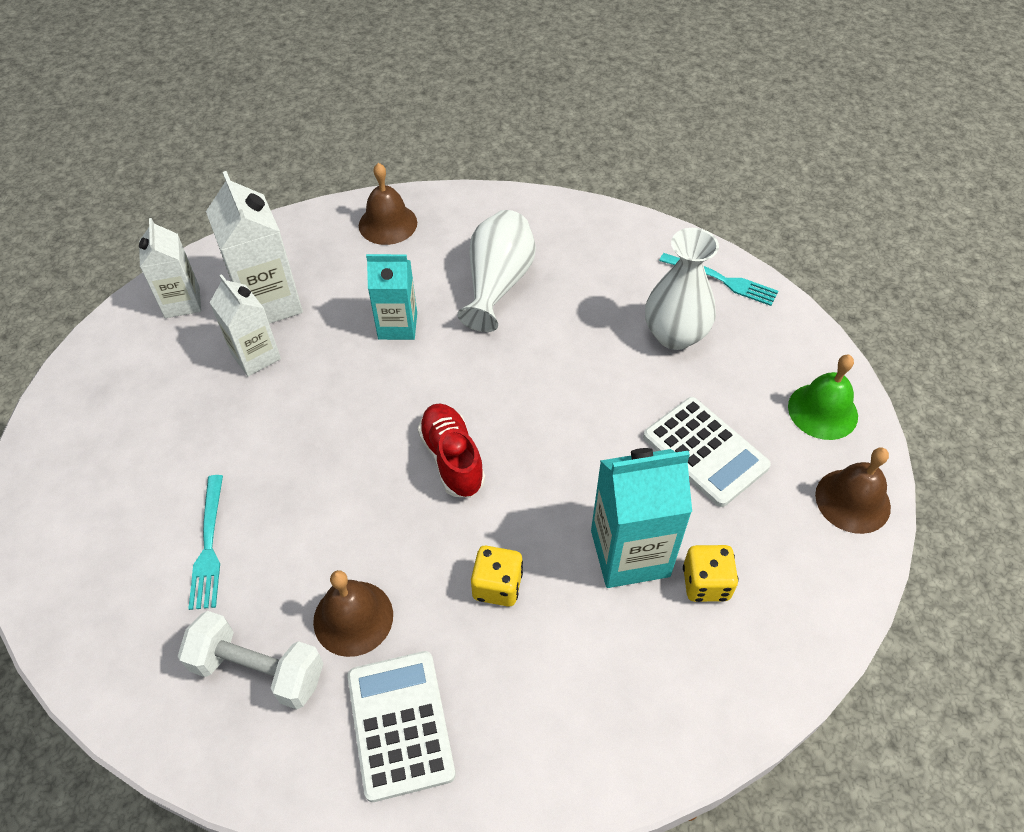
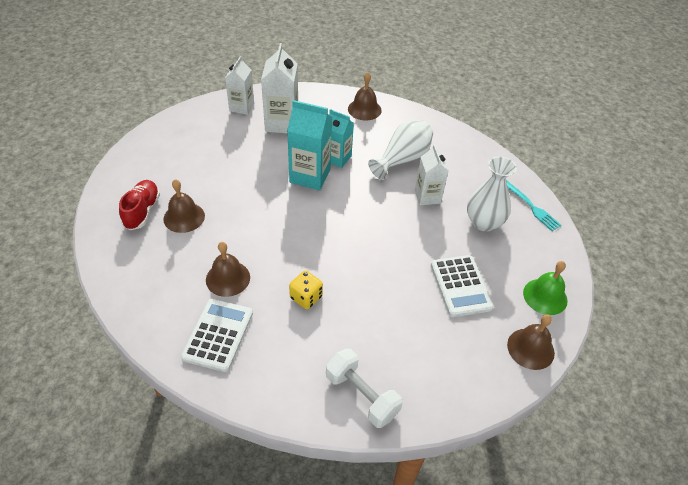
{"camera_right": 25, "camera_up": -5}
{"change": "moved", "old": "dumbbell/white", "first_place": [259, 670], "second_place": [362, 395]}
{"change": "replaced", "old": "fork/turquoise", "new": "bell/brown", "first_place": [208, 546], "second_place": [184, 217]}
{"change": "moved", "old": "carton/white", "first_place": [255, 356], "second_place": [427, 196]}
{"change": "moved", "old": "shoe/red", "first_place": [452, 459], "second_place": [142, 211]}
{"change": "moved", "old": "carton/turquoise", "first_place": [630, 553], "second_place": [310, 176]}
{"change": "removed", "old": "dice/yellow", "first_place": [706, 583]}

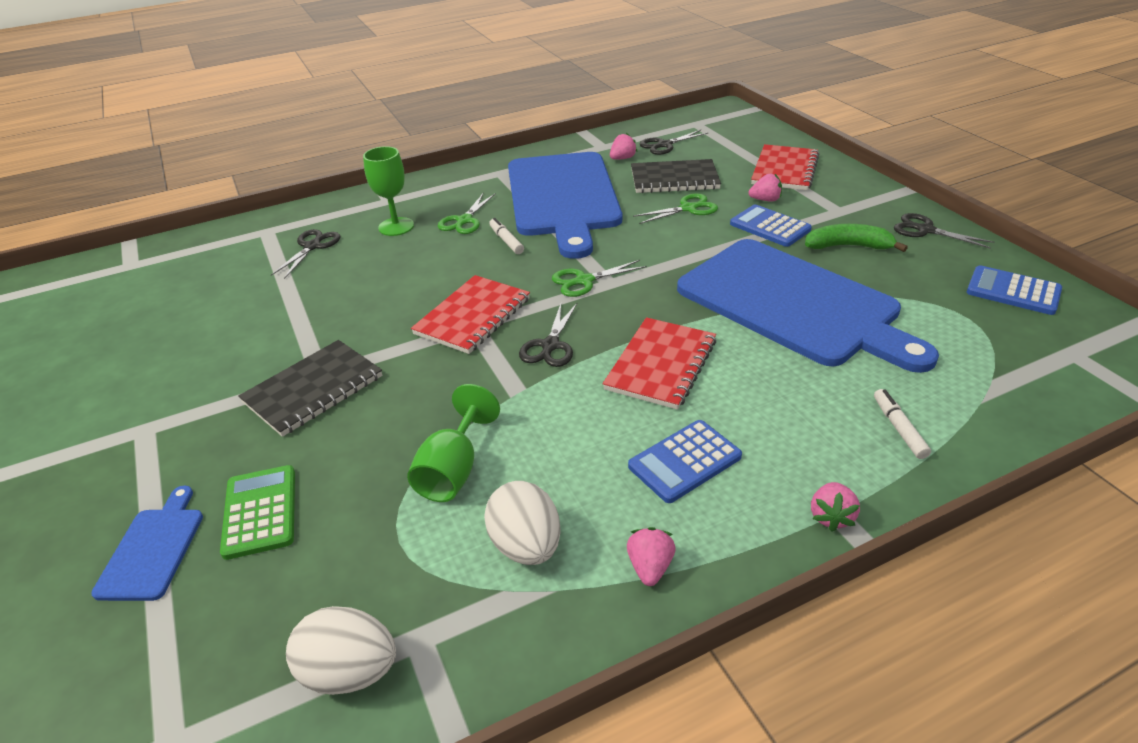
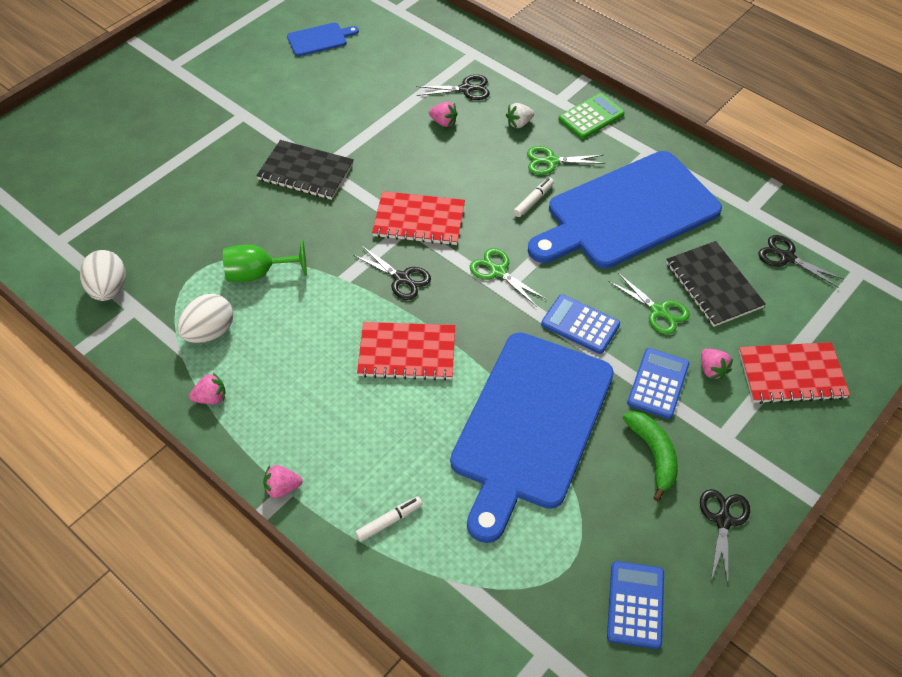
{"camera_right": 65, "camera_up": 15}
{"change": "moved", "old": "cutting board/blue", "first_place": [153, 549], "second_place": [319, 39]}
{"change": "moved", "old": "calculator/green", "first_place": [260, 512], "second_place": [591, 117]}
{"change": "replaced", "old": "goblet/green", "new": "strawberry/white", "first_place": [396, 227], "second_place": [519, 123]}
{"change": "turned", "old": "scissors/black", "first_place": [550, 346], "second_place": [402, 279], "degrees": -135}
{"change": "moved", "old": "strawberry/pink", "first_place": [622, 158], "second_place": [443, 122]}
{"change": "moved", "old": "calculator/blue", "first_place": [684, 461], "second_place": [580, 324]}

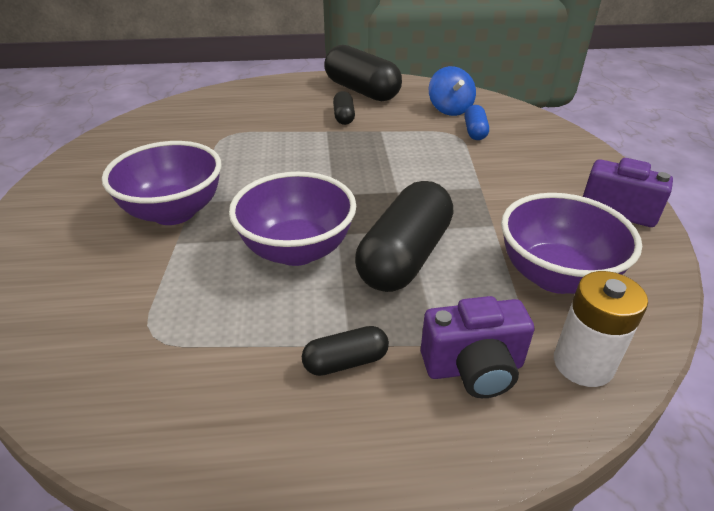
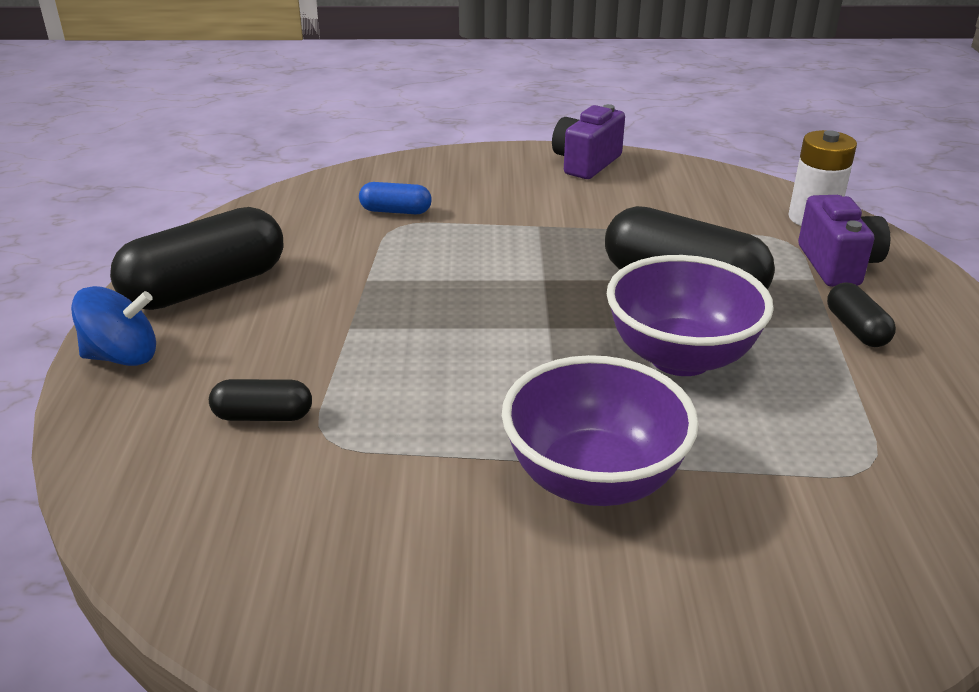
{"camera_right": -85, "camera_up": -5}
{"change": "moved", "old": "capsule/black", "first_place": [344, 117], "second_place": [263, 416]}
{"change": "moved", "old": "spinning top/blue", "first_place": [450, 109], "second_place": [123, 357]}
{"change": "removed", "old": "bowl/purple", "first_place": [555, 276]}

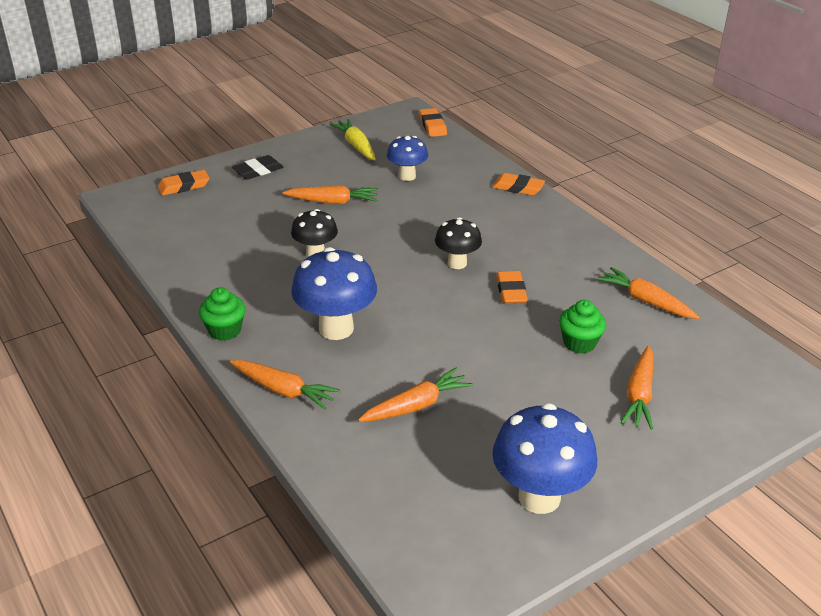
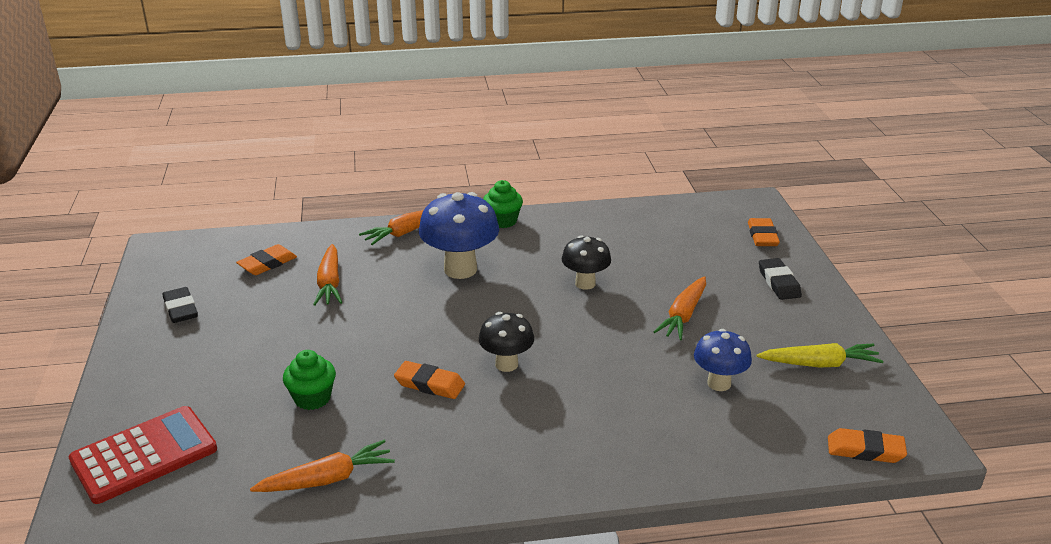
{"camera_right": 115, "camera_up": -5}
{"change": "moved", "old": "eraser/orange", "first_place": [518, 187], "second_place": [267, 264]}
{"change": "replaced", "old": "mushroom/blue", "new": "eraser/black", "first_place": [539, 497], "second_place": [181, 309]}
{"change": "removed", "old": "carrot/orange", "first_place": [639, 395]}
{"change": "added", "new": "calculator/red", "second_place": [144, 455]}

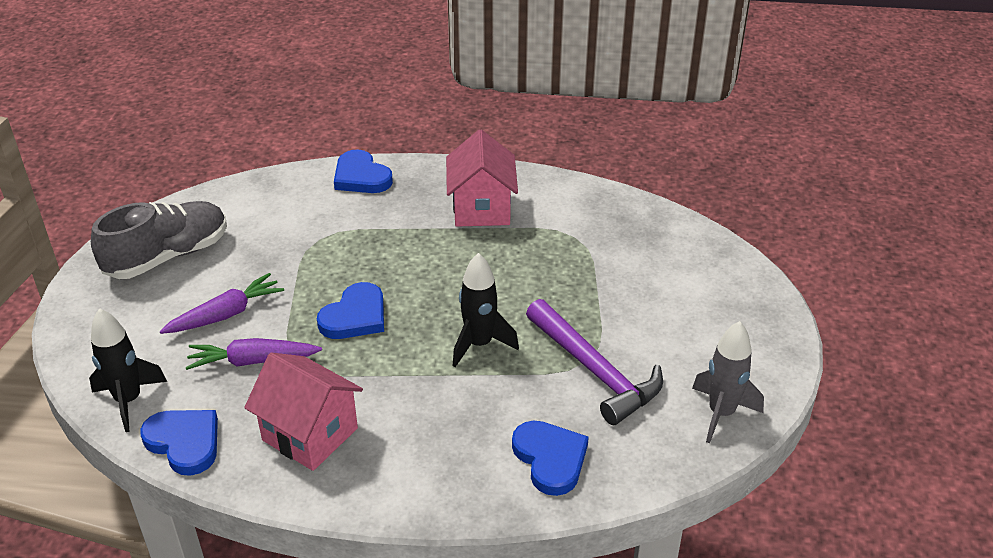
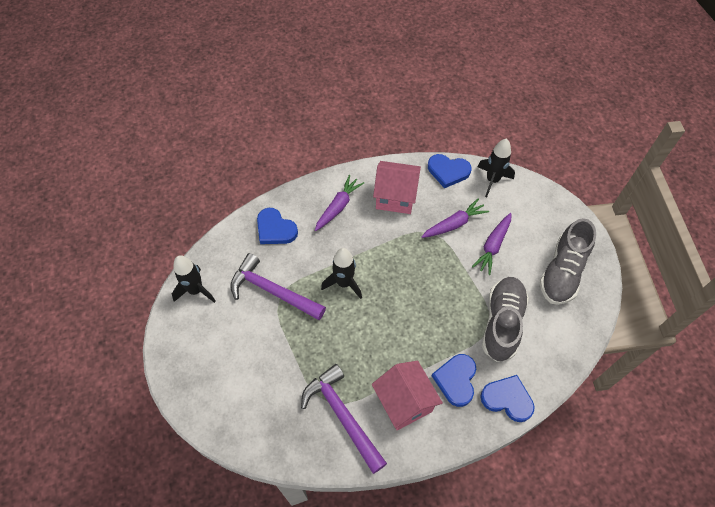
{"camera_right": 155, "camera_up": 20}
{"change": "moved", "old": "heart/blue", "first_place": [355, 316], "second_place": [456, 380]}
{"change": "recoloured", "old": "rocket/grey", "new": "rocket/black", "first_place": [721, 413], "second_place": [196, 290]}
{"change": "added", "new": "hammer/purple", "second_place": [342, 416]}
{"change": "added", "new": "carrot/purple", "second_place": [338, 206]}
{"change": "added", "new": "shoe/grey", "second_place": [502, 323]}

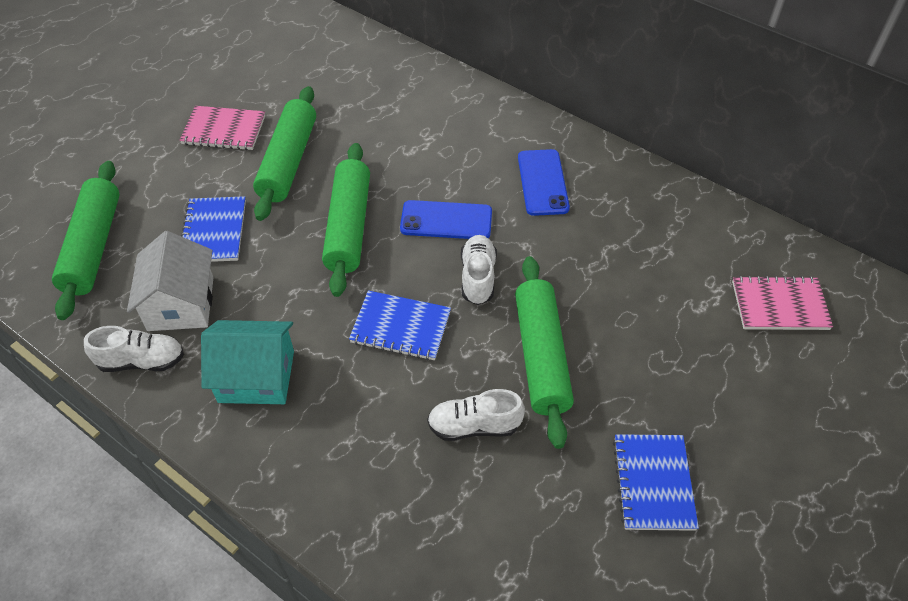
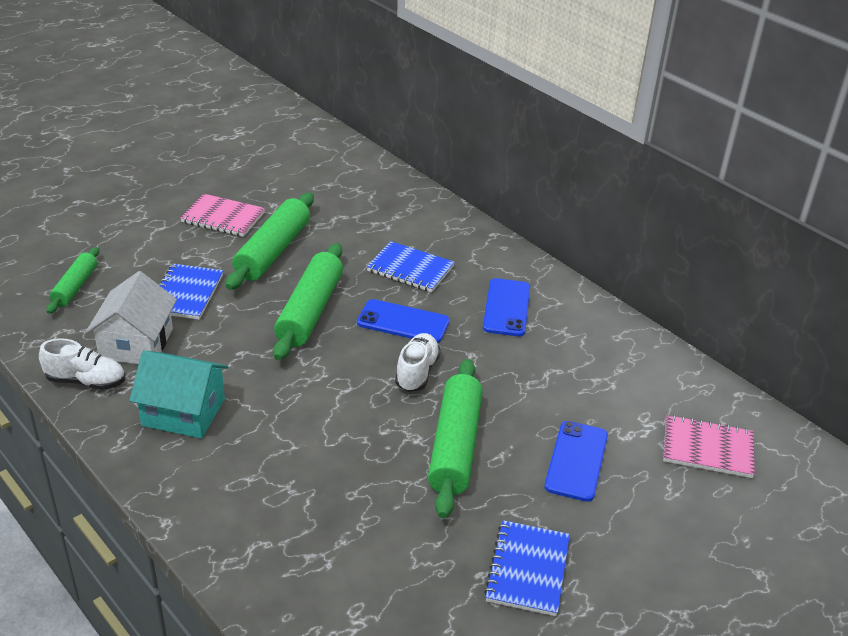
{"camera_right": 10, "camera_up": -15}
{"change": "resized", "old": "rolling pin/green", "first_place": [93, 246], "second_place": [75, 287], "factor": 0.59}
{"change": "moved", "old": "notebook/blue", "first_place": [400, 327], "second_place": [410, 269]}
{"change": "removed", "old": "shoe/white", "first_place": [474, 426]}
{"change": "added", "new": "phone/blue", "second_place": [576, 461]}

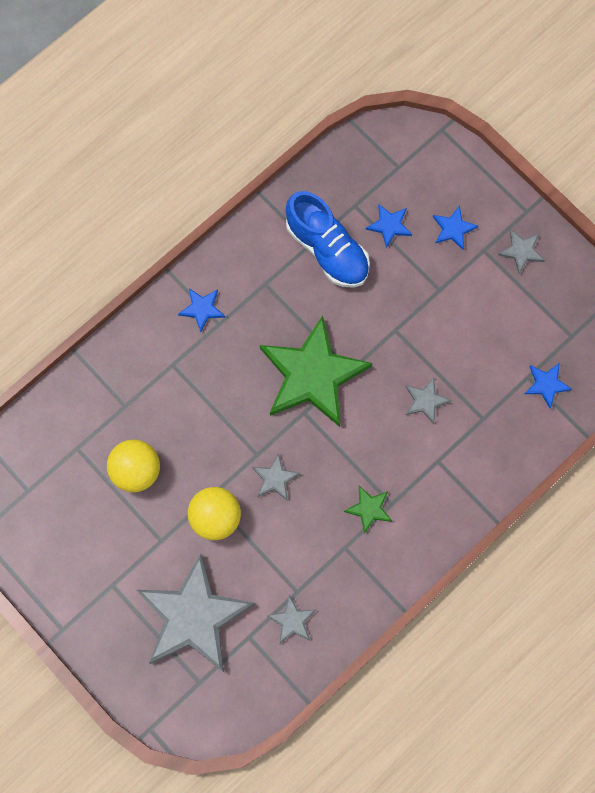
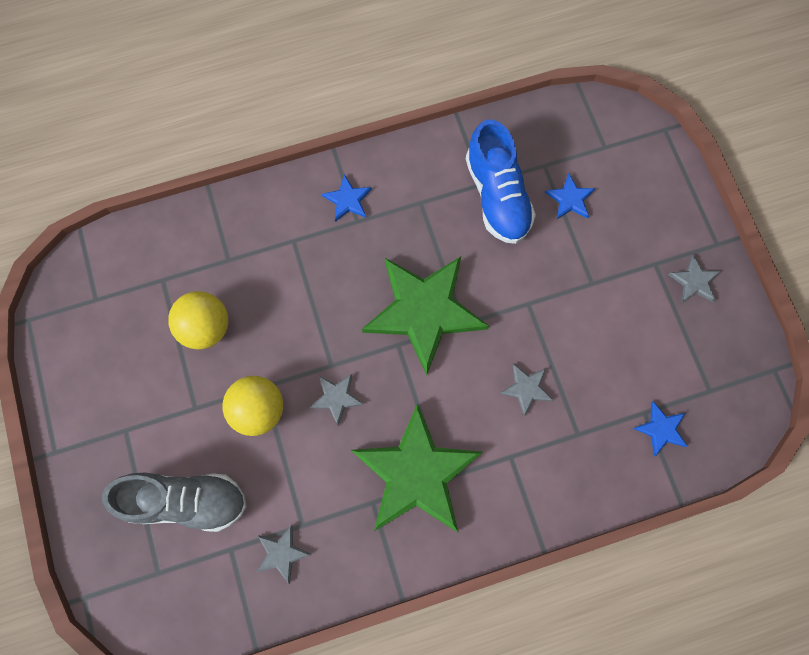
{"camera_right": 25, "camera_up": 0}
{"change": "replaced", "old": "star/grey", "new": "shoe/grey", "first_place": [193, 617], "second_place": [186, 501]}
{"change": "resized", "old": "star/green", "first_place": [369, 509], "second_place": [416, 473], "factor": 2.38}
{"change": "removed", "old": "star/blue", "first_place": [453, 229]}

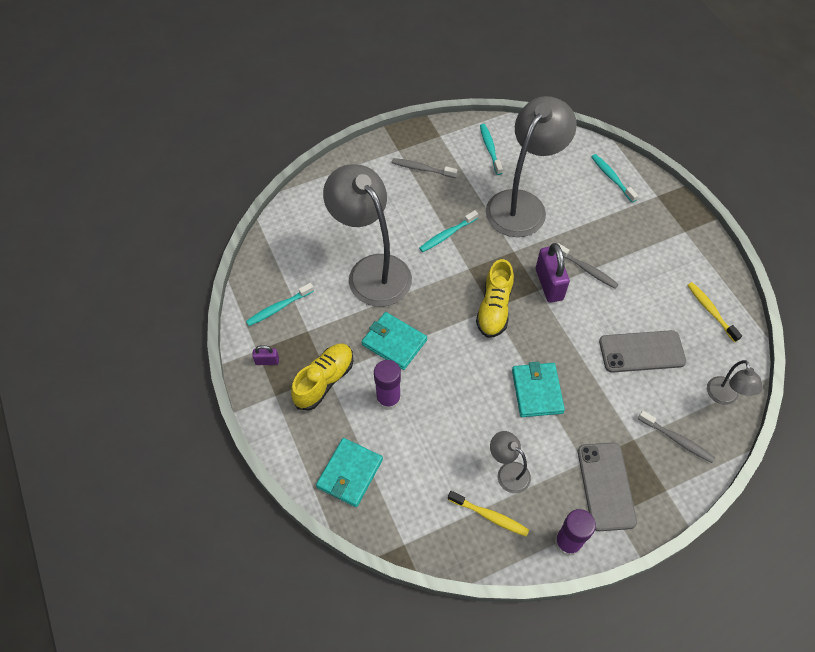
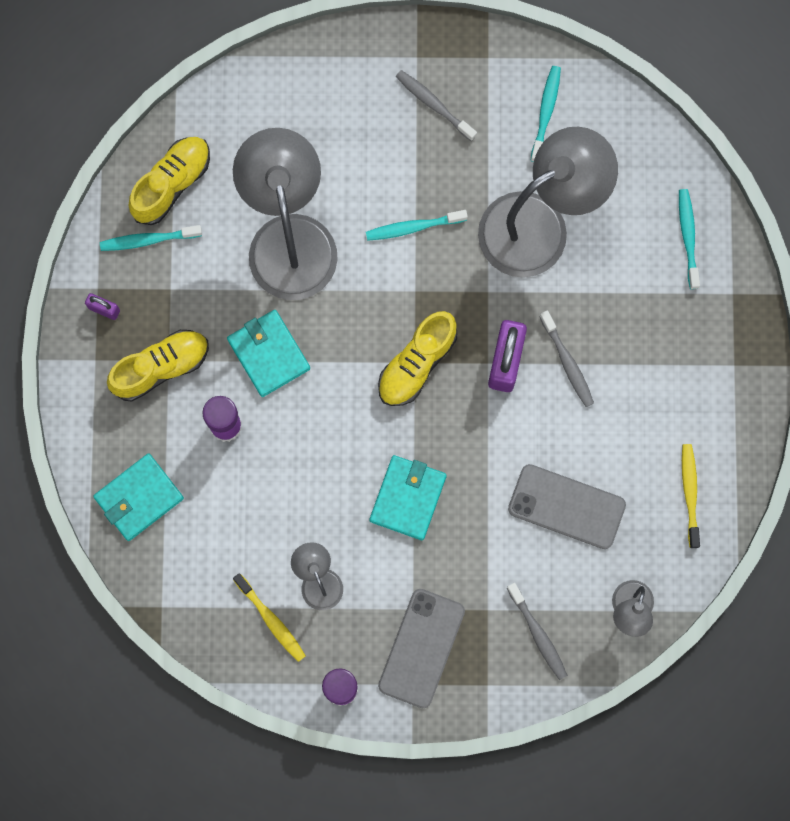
{"camera_right": 25, "camera_up": 20}
{"change": "added", "new": "shoe/yellow", "second_place": [172, 184]}

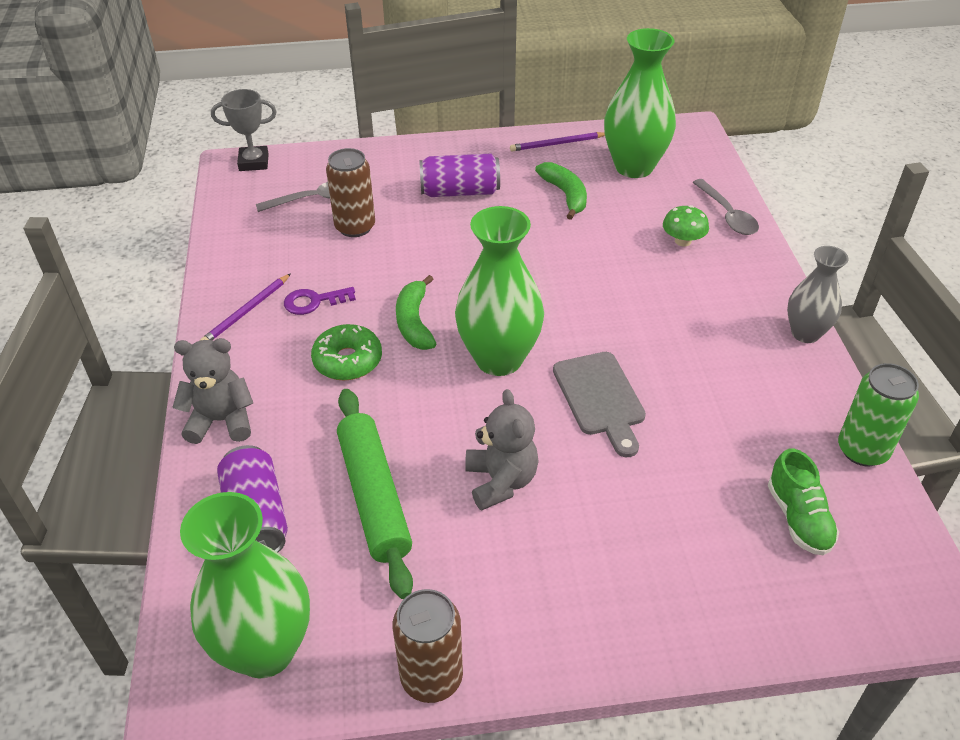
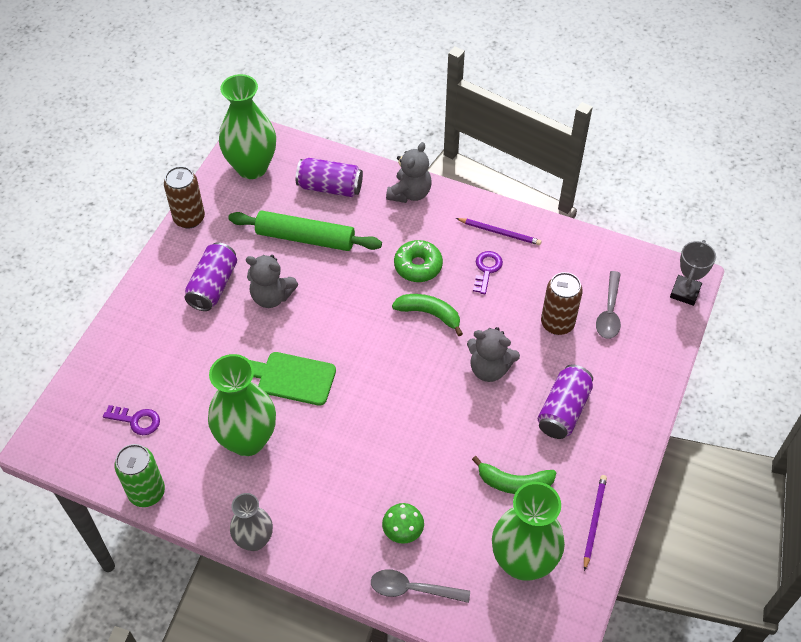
{"camera_right": 120, "camera_up": 10}
{"change": "turned", "old": "pencil/purple", "first_place": [246, 311], "second_place": [500, 232], "degrees": 135}
{"change": "moved", "old": "vase/green", "first_place": [499, 359], "second_place": [247, 440]}
{"change": "recoloured", "old": "cutting board/grey", "new": "cutting board/green", "first_place": [600, 398], "second_place": [292, 378]}
{"change": "replaced", "old": "shoe/green", "new": "key/purple", "first_place": [798, 518], "second_place": [137, 420]}
{"change": "added", "new": "can/purple", "second_place": [213, 286]}
{"change": "added", "new": "teddy bear/grey", "second_place": [489, 368]}

